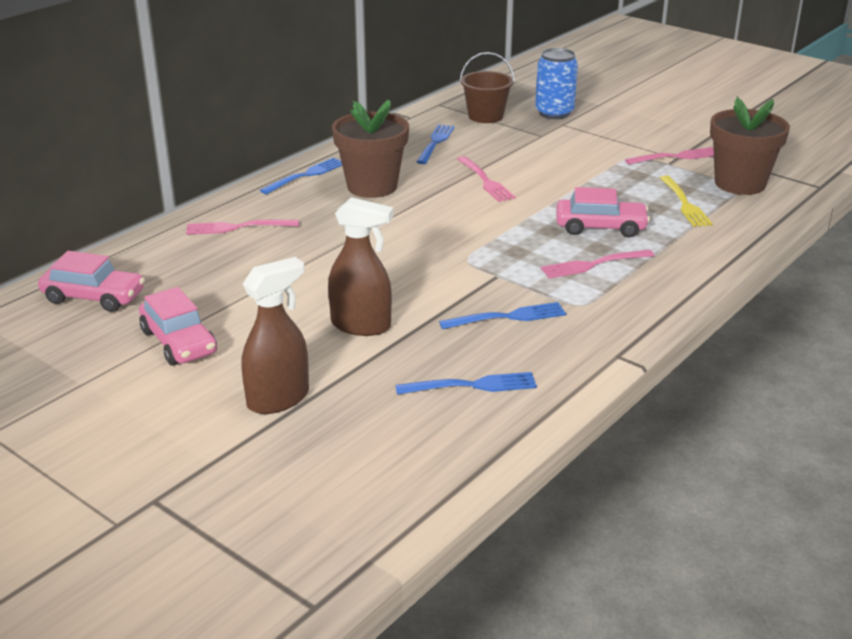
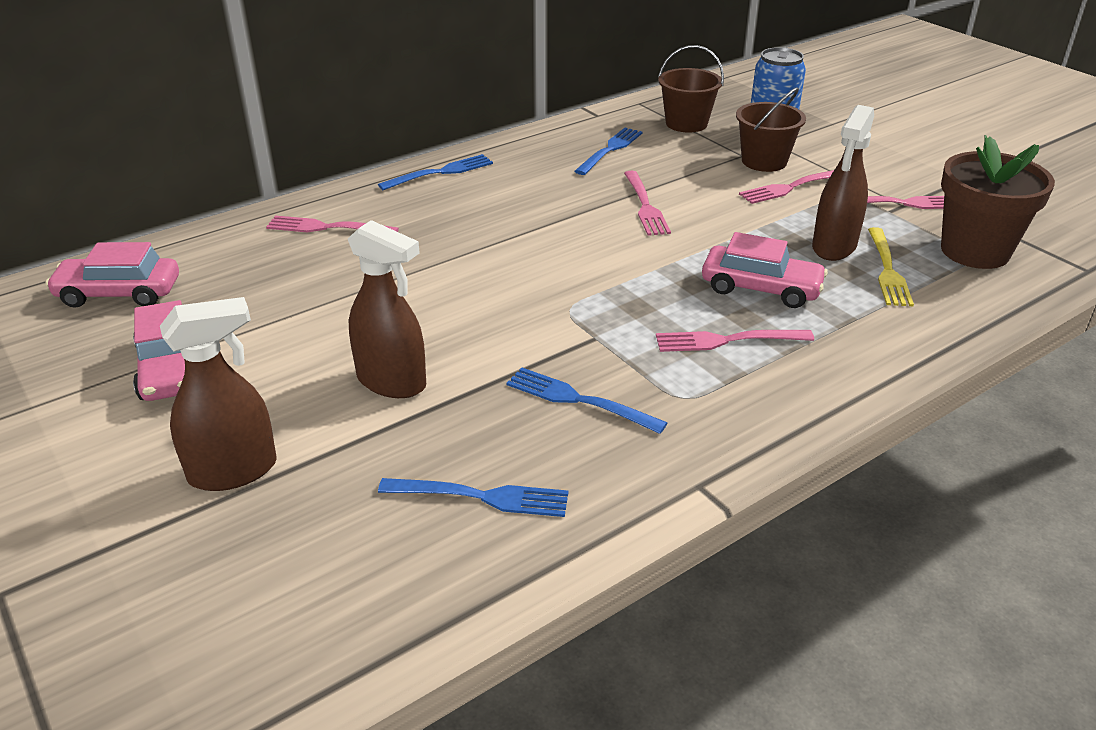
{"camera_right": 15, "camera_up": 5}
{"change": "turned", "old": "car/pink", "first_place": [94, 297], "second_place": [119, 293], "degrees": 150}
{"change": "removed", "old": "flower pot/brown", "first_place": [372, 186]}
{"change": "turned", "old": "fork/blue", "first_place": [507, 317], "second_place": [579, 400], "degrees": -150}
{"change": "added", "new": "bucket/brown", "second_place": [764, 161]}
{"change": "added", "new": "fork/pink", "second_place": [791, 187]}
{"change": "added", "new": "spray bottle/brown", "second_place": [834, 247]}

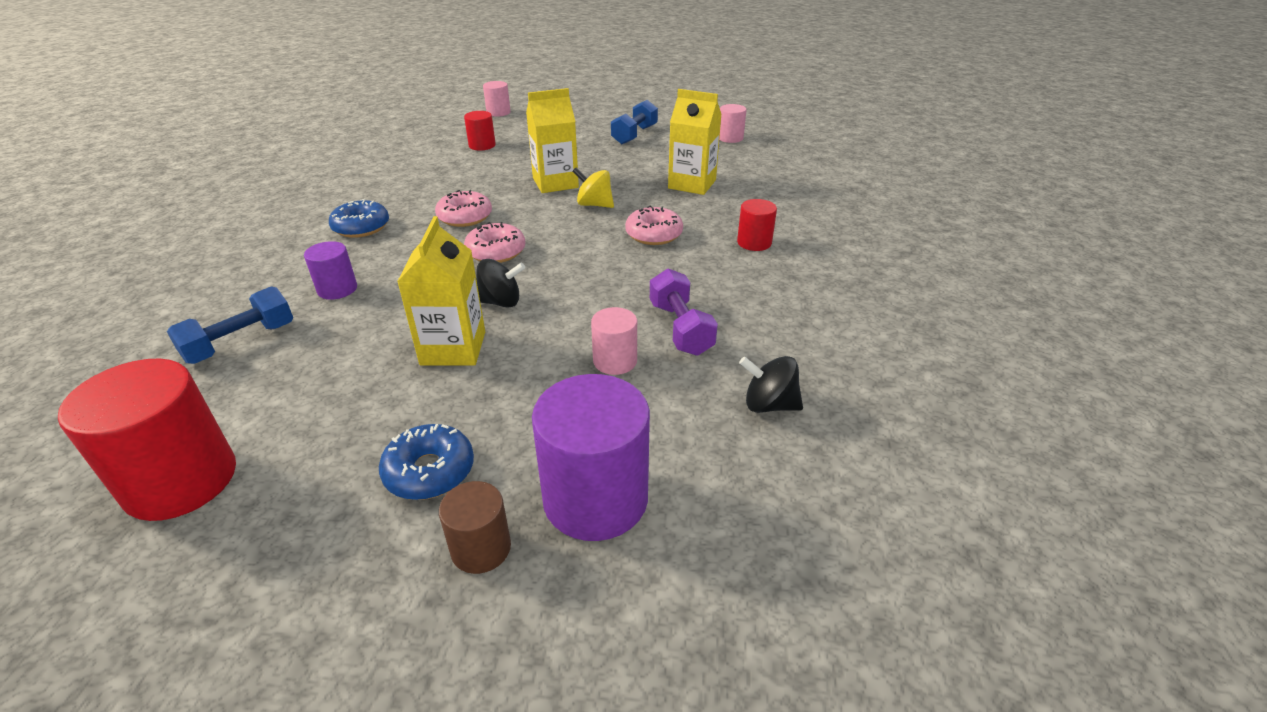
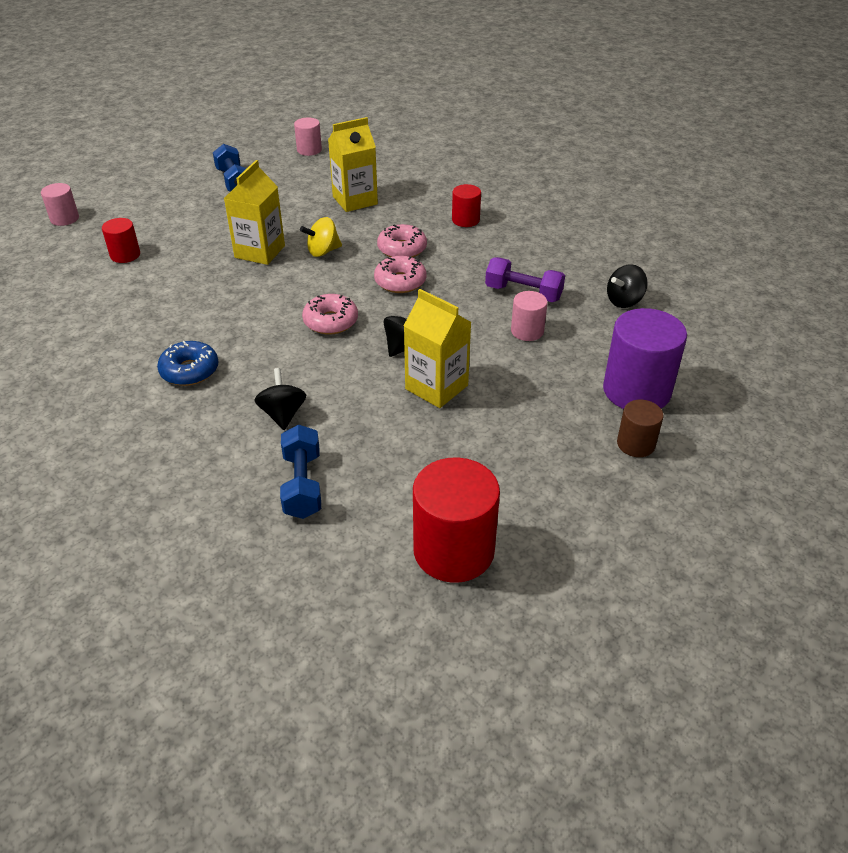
{"camera_right": -50, "camera_up": 5}
{"change": "replaced", "old": "cylinder/purple", "new": "spinning top/black", "first_place": [337, 289], "second_place": [283, 414]}
{"change": "removed", "old": "donut/blue", "first_place": [429, 471]}
{"change": "moved", "old": "donut/pink", "first_place": [465, 217], "second_place": [400, 282]}

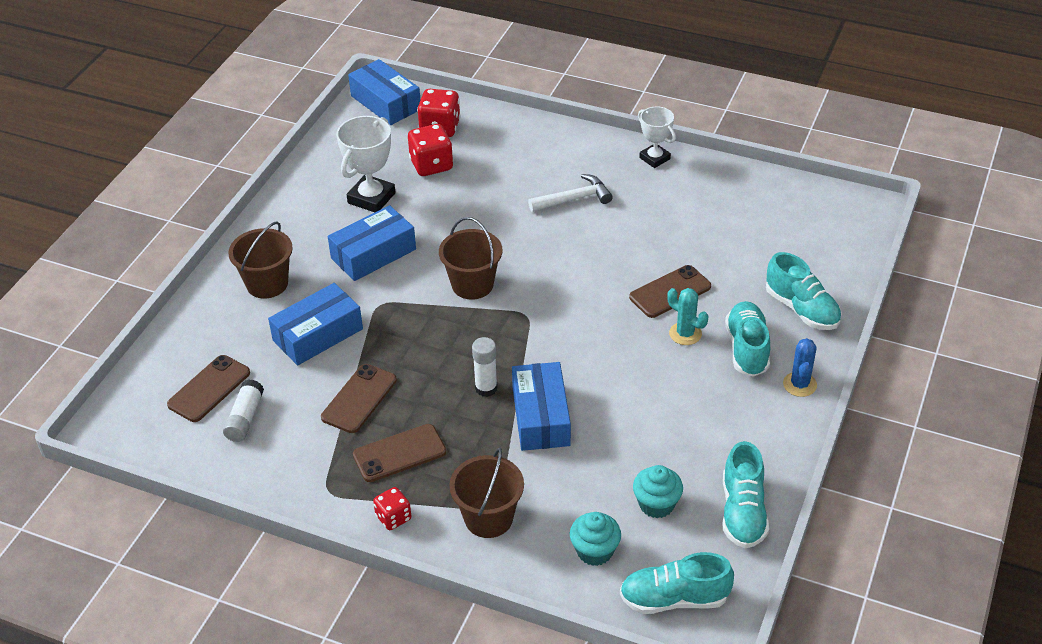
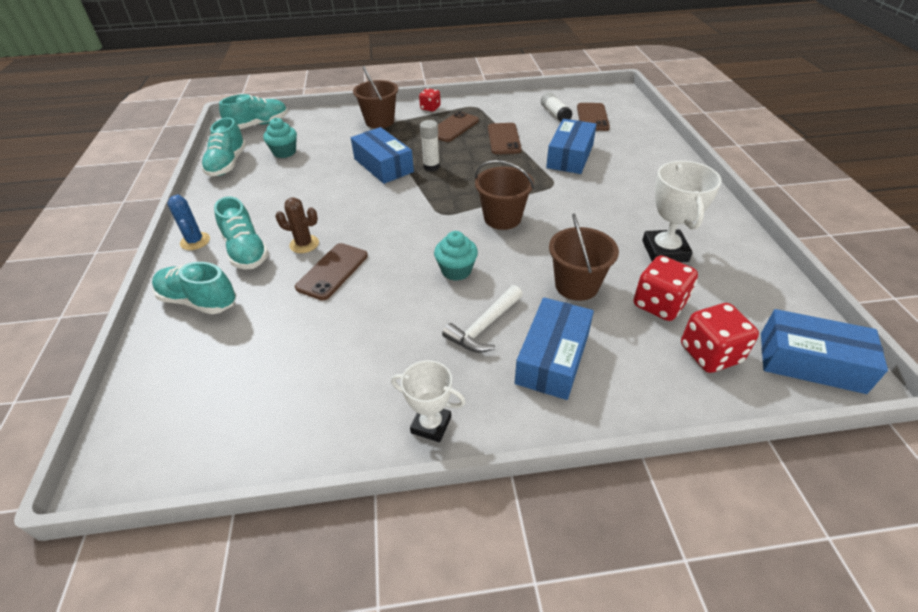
{"camera_right": 150, "camera_up": 0}
{"change": "moved", "old": "bucket/brown", "first_place": [267, 284], "second_place": [576, 285]}
{"change": "moved", "old": "box/blue", "first_place": [373, 254], "second_place": [552, 358]}
{"change": "moved", "old": "cupcake/turquoise", "first_place": [594, 551], "second_place": [456, 270]}
{"change": "recoloured", "old": "cactus/turquoise", "new": "cactus/brown", "first_place": [685, 334], "second_place": [304, 244]}
{"change": "turned", "old": "shoe/turquoise", "first_place": [742, 512], "second_place": [227, 164], "degrees": -150}

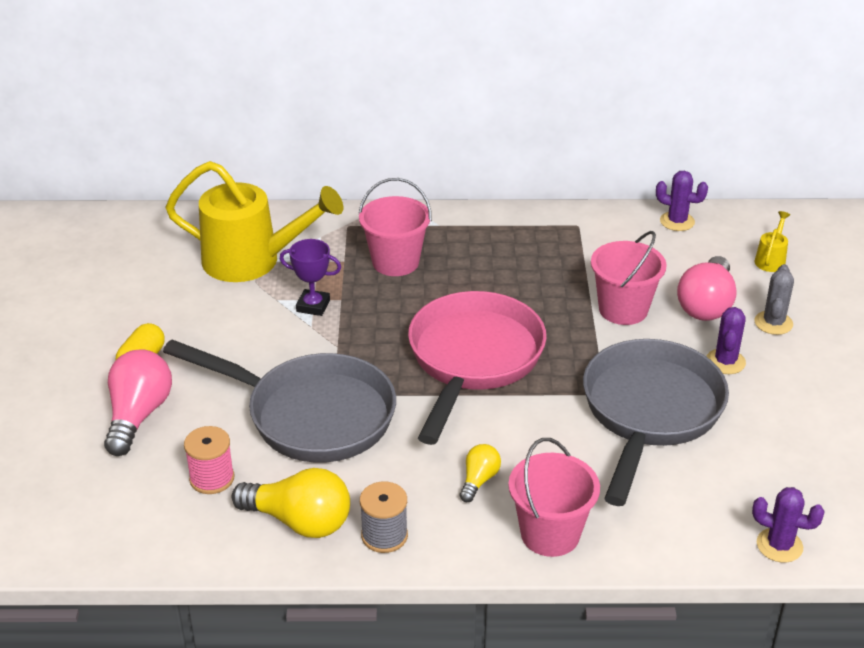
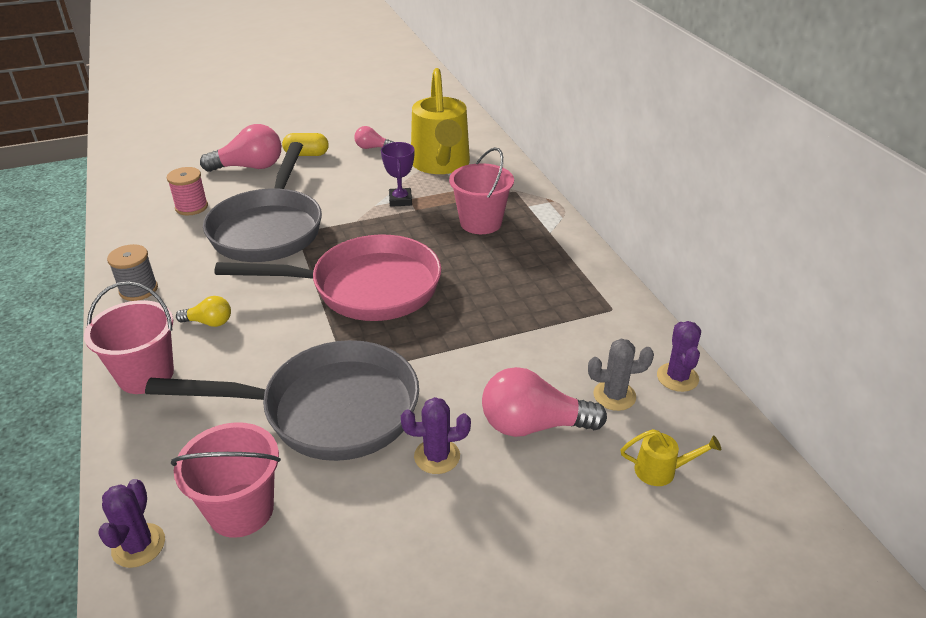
{"camera_right": 70, "camera_up": 0}
{"change": "removed", "old": "light bulb/yellow", "first_place": [300, 521]}
{"change": "moved", "old": "bucket/pink", "first_place": [623, 309], "second_place": [241, 510]}
{"change": "moved", "old": "cactus/grey", "first_place": [773, 323], "second_place": [614, 395]}
{"change": "added", "new": "light bulb/pink", "second_place": [372, 148]}

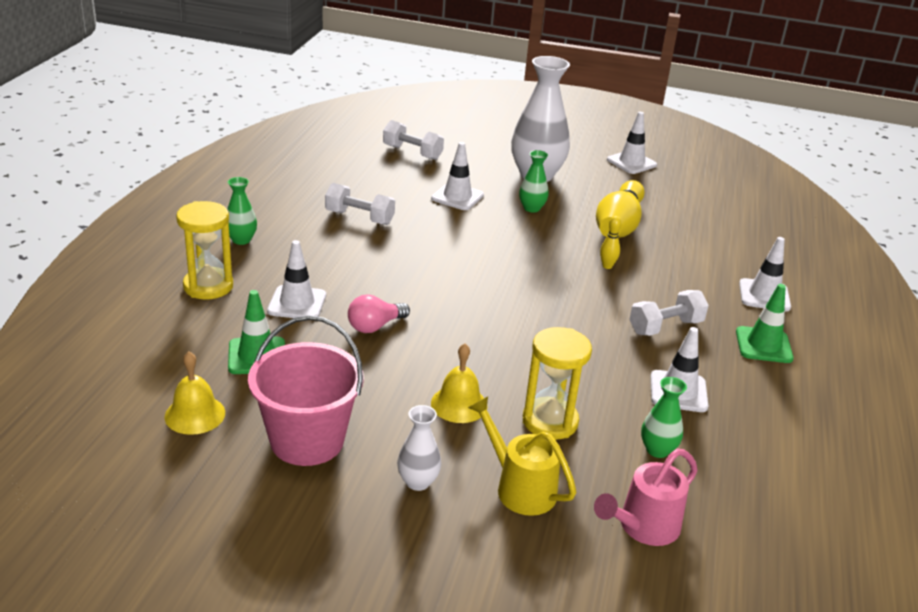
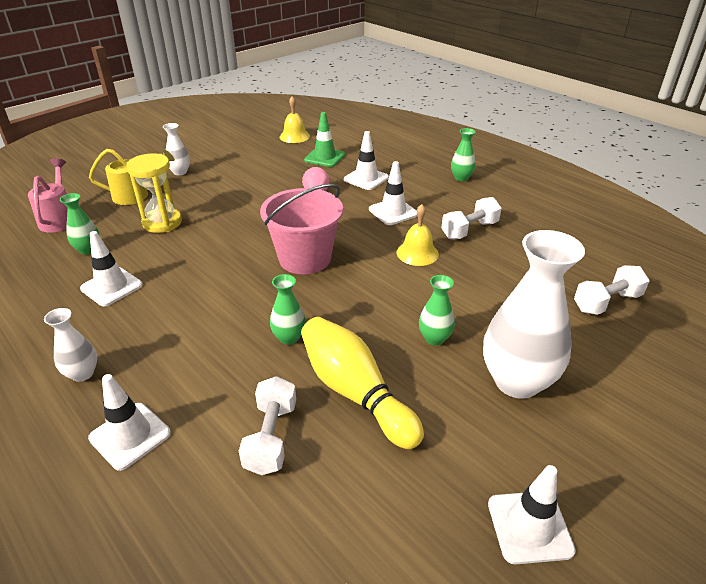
{"camera_right": 125, "camera_up": 5}
{"change": "removed", "old": "hourglass/yellow", "first_place": [208, 286]}
{"change": "moved", "old": "bucket/pink", "first_place": [307, 440], "second_place": [305, 258]}
{"change": "moved", "old": "traffic cone/white", "first_place": [457, 197], "second_place": [393, 212]}
{"change": "moved", "old": "bell/yellow", "first_place": [459, 404], "second_place": [417, 253]}
{"change": "replaced", "old": "bowling pin/yellow", "new": "vase/green", "first_place": [607, 266], "second_place": [289, 337]}
{"change": "moved", "old": "dumbbell/white", "first_place": [665, 327], "second_place": [271, 437]}
{"change": "replaced", "old": "traffic cone/green", "new": "vase/white", "first_place": [763, 345], "second_place": [82, 373]}

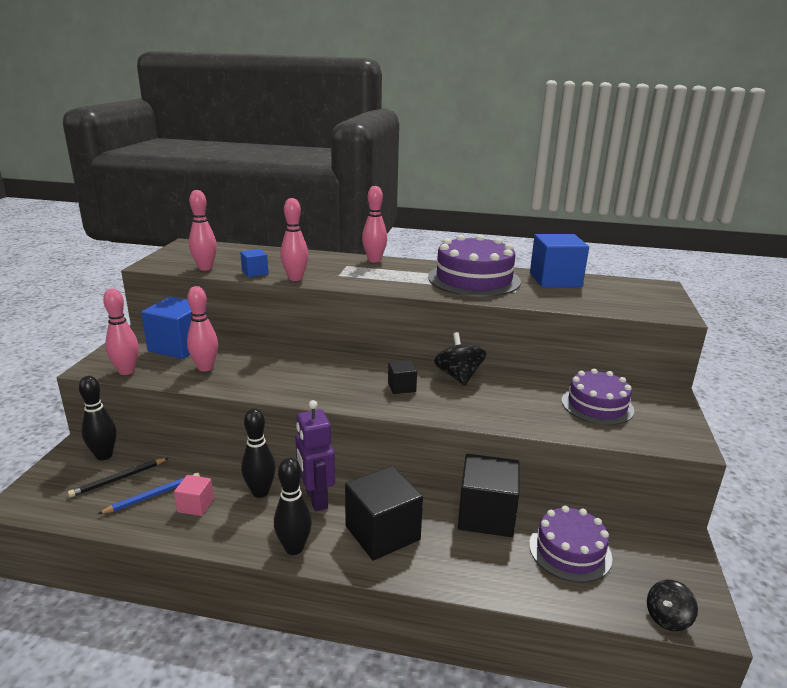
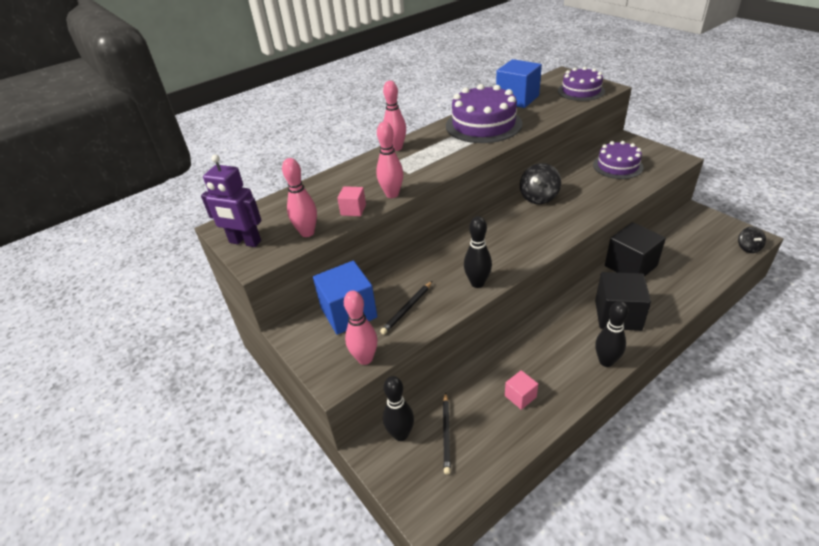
{"camera_right": -45, "camera_up": 15}
{"change": "removed", "old": "pencil/blue", "first_place": [153, 495]}
{"change": "replaced", "old": "bowling pin/pink", "new": "pencil/black", "first_place": [205, 368], "second_place": [407, 309]}
{"change": "recoloured", "old": "cube/blue", "new": "cube/pink", "first_place": [255, 272], "second_place": [353, 210]}
{"change": "moved", "old": "bowling pin/black", "first_place": [260, 492], "second_place": [477, 283]}
{"change": "moved", "old": "robot/purple", "first_place": [316, 498], "second_place": [245, 242]}
{"change": "removed", "old": "cube/black", "first_place": [401, 387]}
{"change": "turned", "old": "spinning top/black", "first_place": [458, 376], "second_place": [538, 197], "degrees": -90}
{"change": "moved", "old": "cake/purple", "first_place": [570, 551], "second_place": [581, 91]}

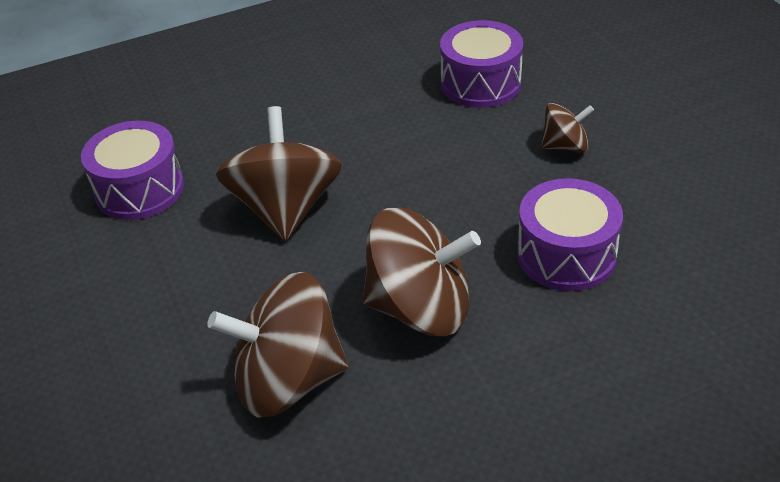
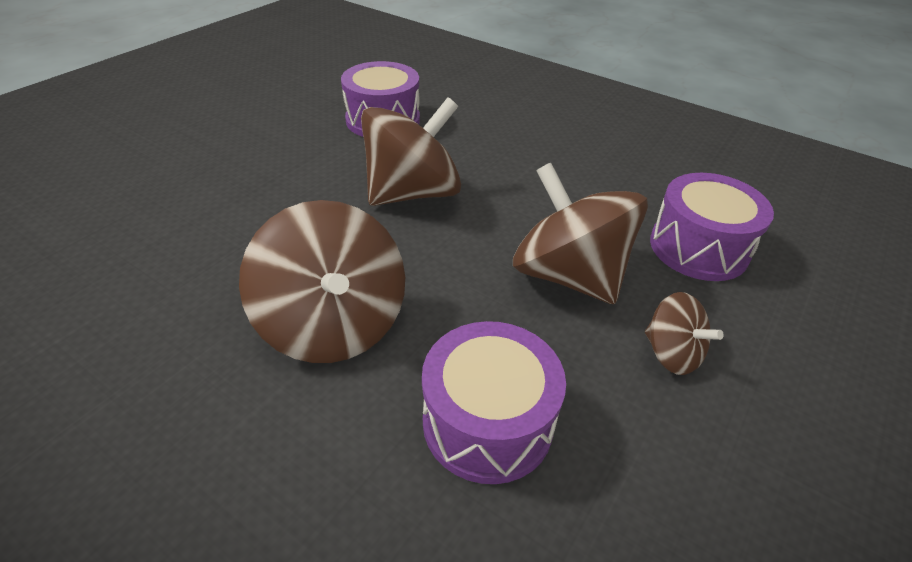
{"camera_right": 55, "camera_up": 0}
{"change": "moved", "old": "spinning top/brown", "first_place": [288, 380], "second_place": [568, 275]}

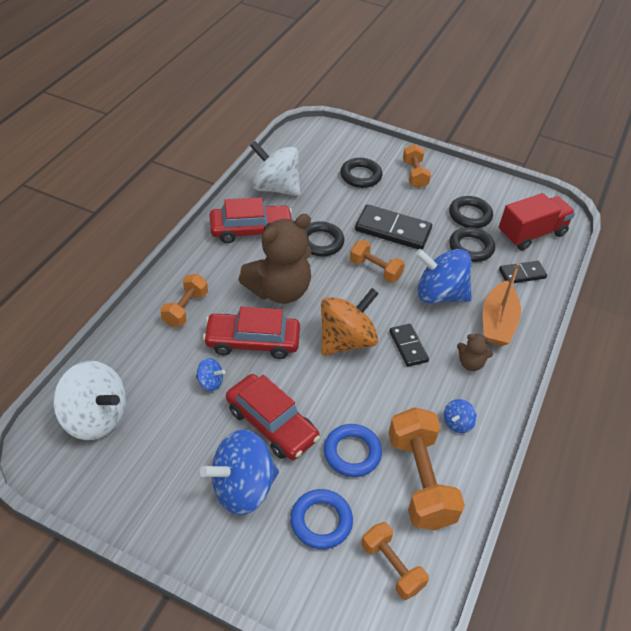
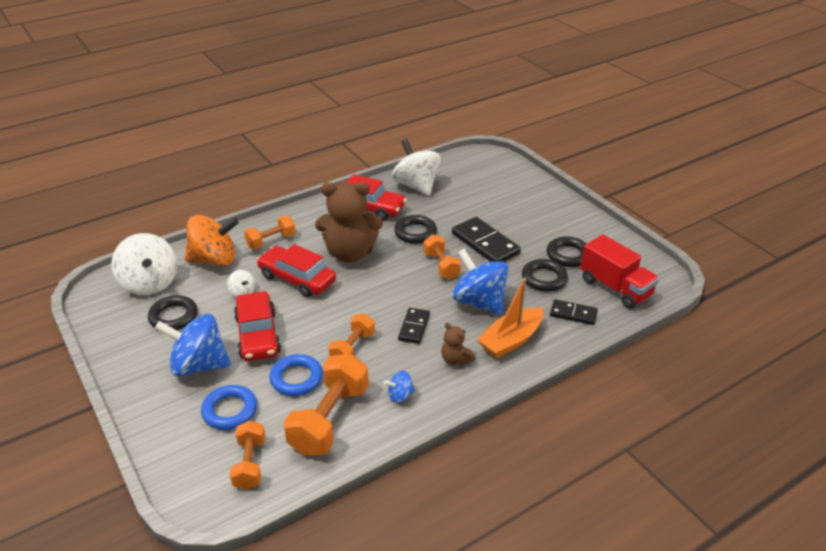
{"camera_right": 35, "camera_up": -10}
{"change": "recoloured", "old": "spinning top/blue", "new": "spinning top/white", "first_place": [210, 382], "second_place": [242, 292]}
{"change": "moved", "old": "spinning top/orange", "first_place": [346, 340], "second_place": [214, 259]}
{"change": "moved", "old": "ring/black", "first_place": [360, 176], "second_place": [173, 316]}
{"change": "moved", "old": "dumbbell/orange", "first_place": [414, 174], "second_place": [352, 348]}
{"change": "turned", "old": "truck/red", "first_place": [531, 234], "second_place": [615, 288], "degrees": 45}

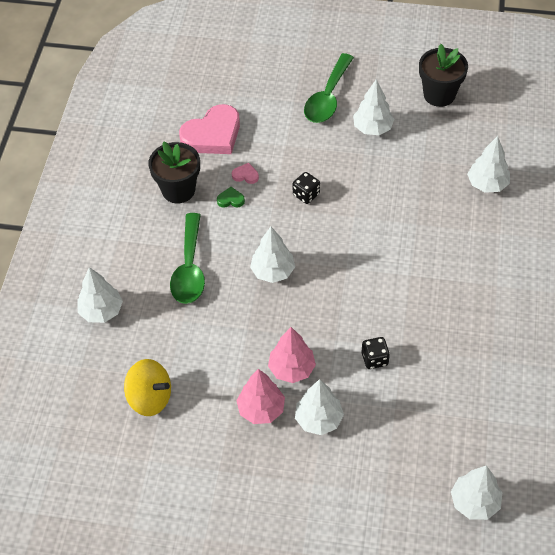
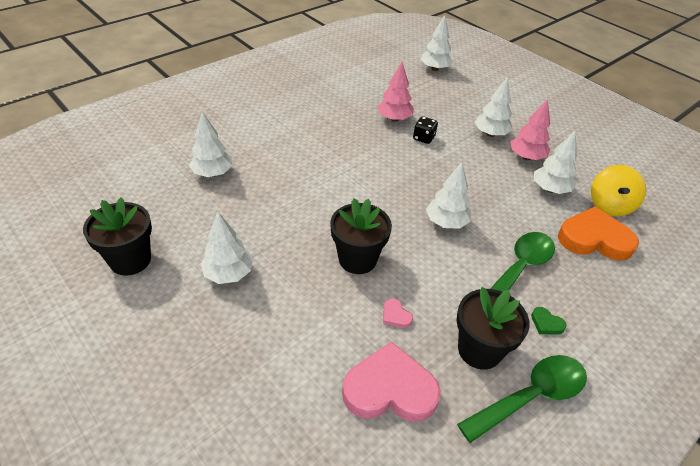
{"camera_right": -145, "camera_up": -10}
{"change": "moved", "old": "tree/white", "first_place": [101, 311], "second_place": [550, 189]}
{"change": "turned", "old": "spinning top/yellow", "first_place": [150, 398], "second_place": [609, 205], "degrees": -135}
{"change": "moved", "old": "heart/green", "first_place": [230, 200], "second_place": [546, 323]}
{"change": "moved", "old": "tree/pink", "first_place": [291, 369], "second_place": [394, 119]}
{"change": "replaced", "old": "dice/black", "new": "flower pot/black", "first_place": [306, 194], "second_place": [357, 259]}
{"change": "moved", "old": "spoon/green", "first_place": [327, 97], "second_place": [531, 396]}
{"change": "added", "new": "heart/orange", "second_place": [594, 239]}

